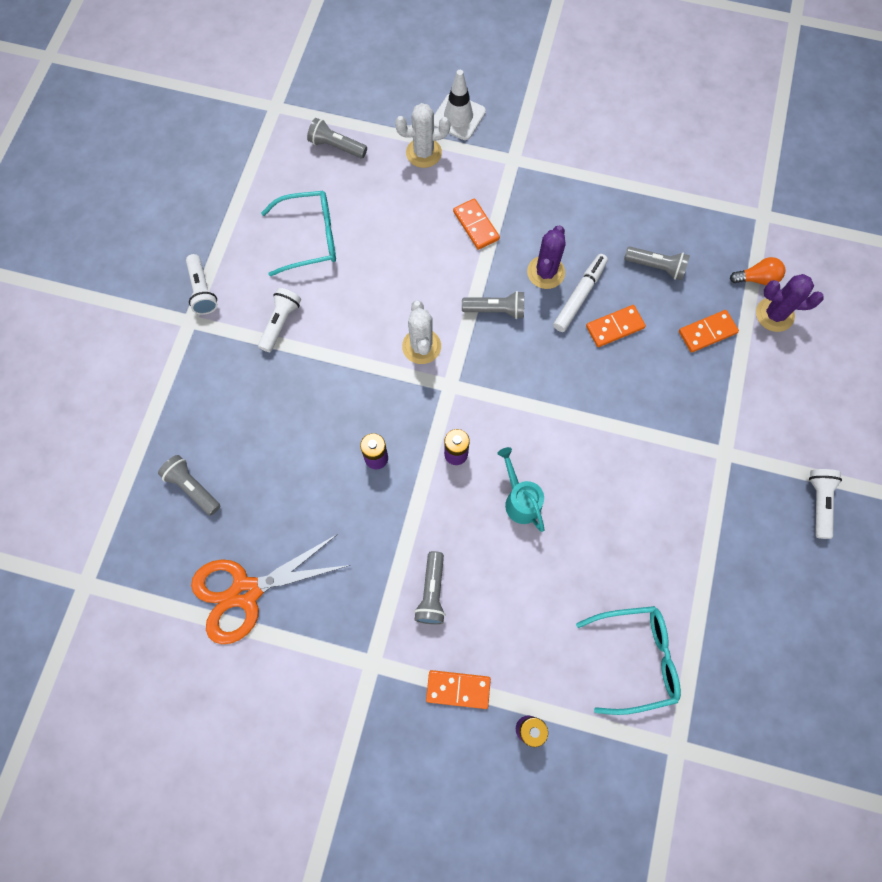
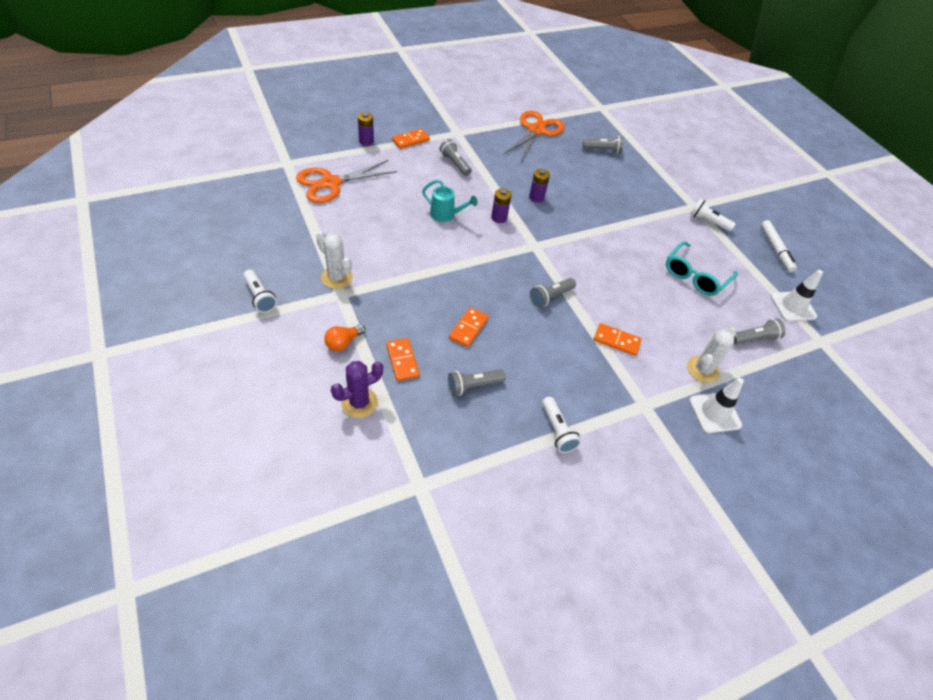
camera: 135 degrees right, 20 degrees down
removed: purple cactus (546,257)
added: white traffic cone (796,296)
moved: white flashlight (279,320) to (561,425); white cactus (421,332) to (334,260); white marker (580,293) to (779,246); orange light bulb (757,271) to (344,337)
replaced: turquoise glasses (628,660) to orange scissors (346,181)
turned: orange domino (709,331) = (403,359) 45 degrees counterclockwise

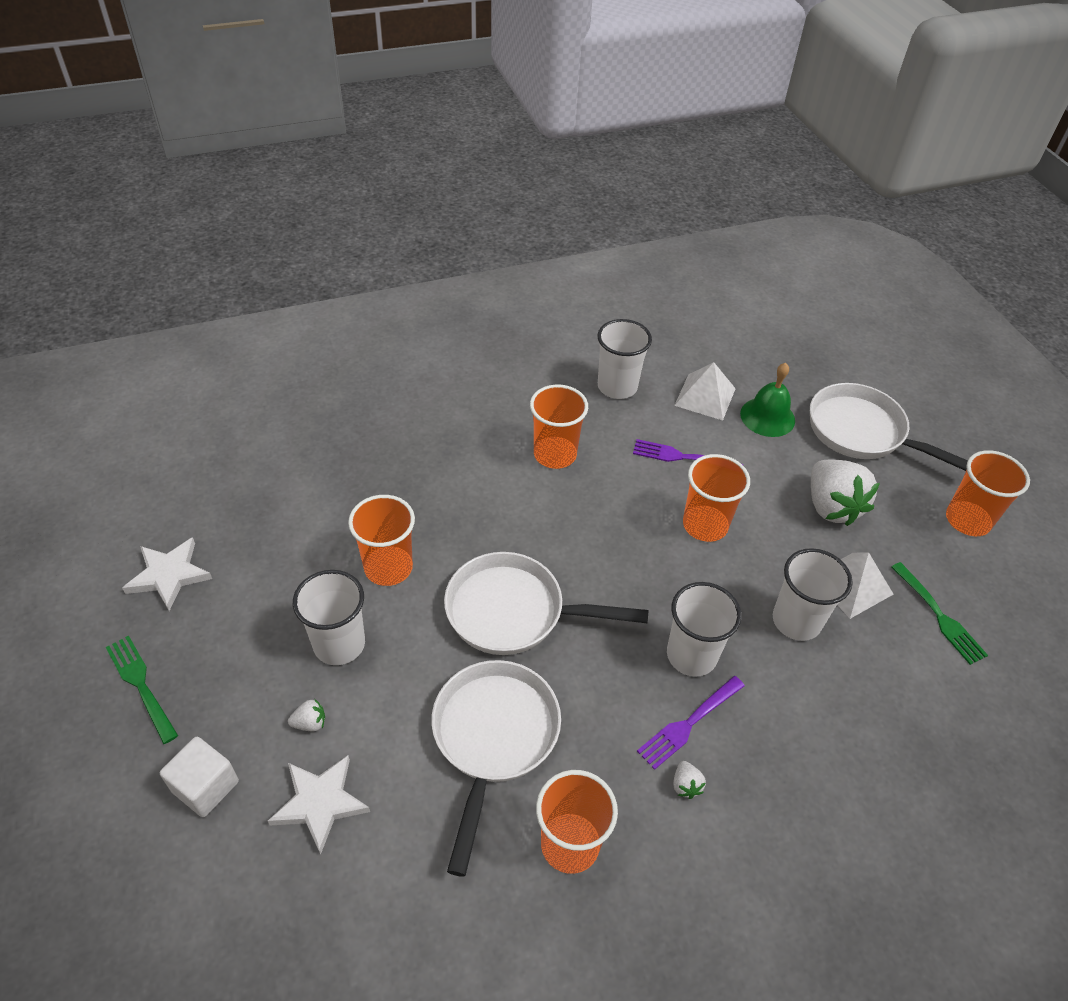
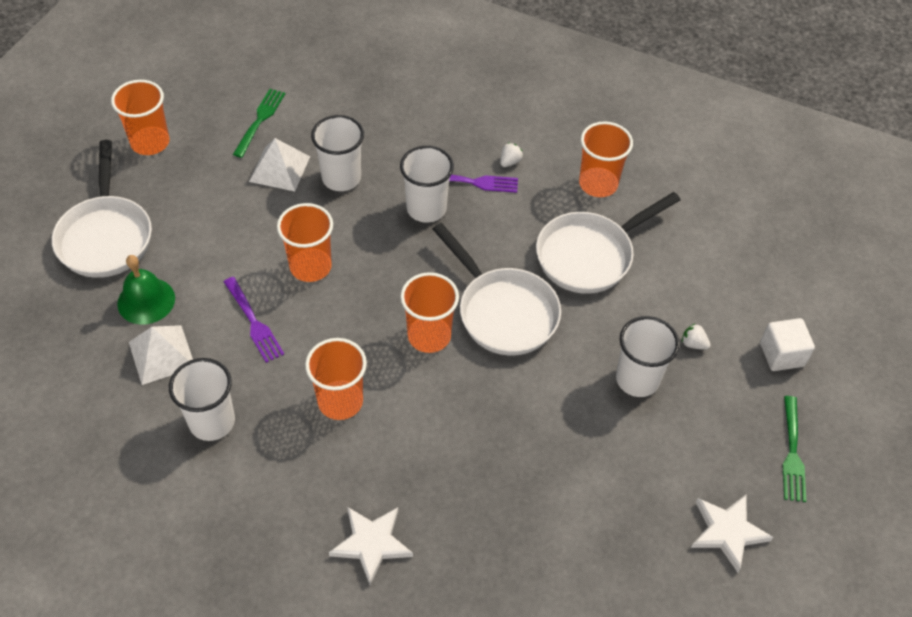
camera: 135 degrees left, 5 degrees up
removed: white strawberry (845,493)
moved: white star (319,805) to (371,546); orange cup (381,540) to (429,312)

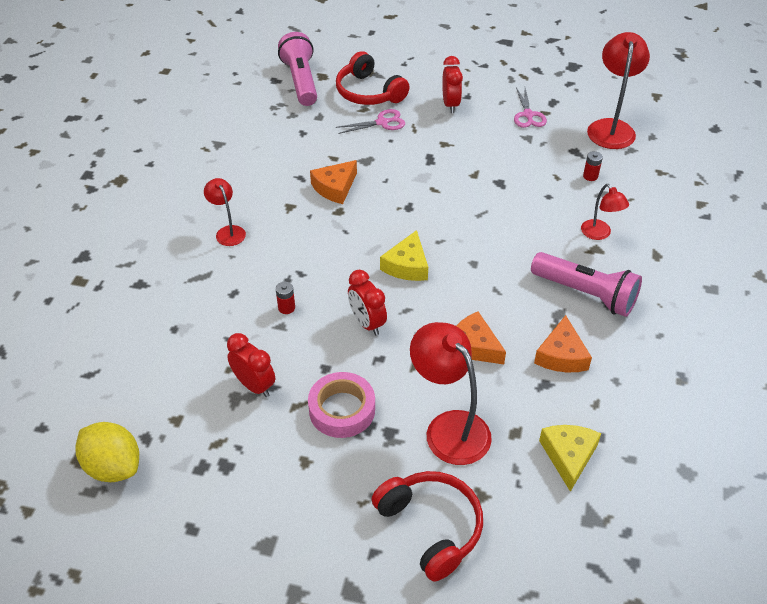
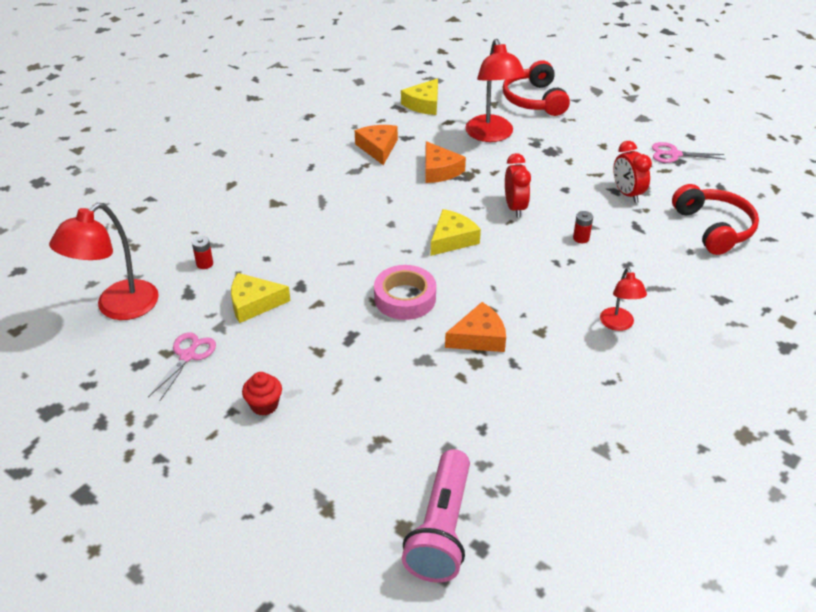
camera: 155 degrees left, 5 degrees down
removed: yellow lemon (107,452); pink flashlight (586,284); red lamp (605,212)
added: yellow cheese (260,298)
moved: pink tape (341,405) to (405,292); red headphones (373,78) to (715,219); pink scissors (370,121) to (689,152)
replaced: red clock (452,84) to red cupcake (262,394)
turned: orange cheese (563,343) = (376,145) 45 degrees counterclockwise

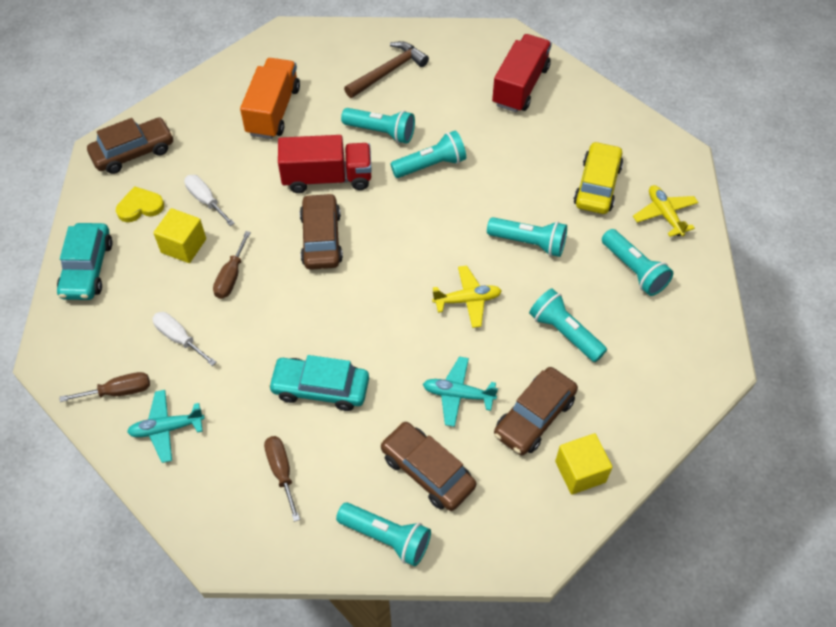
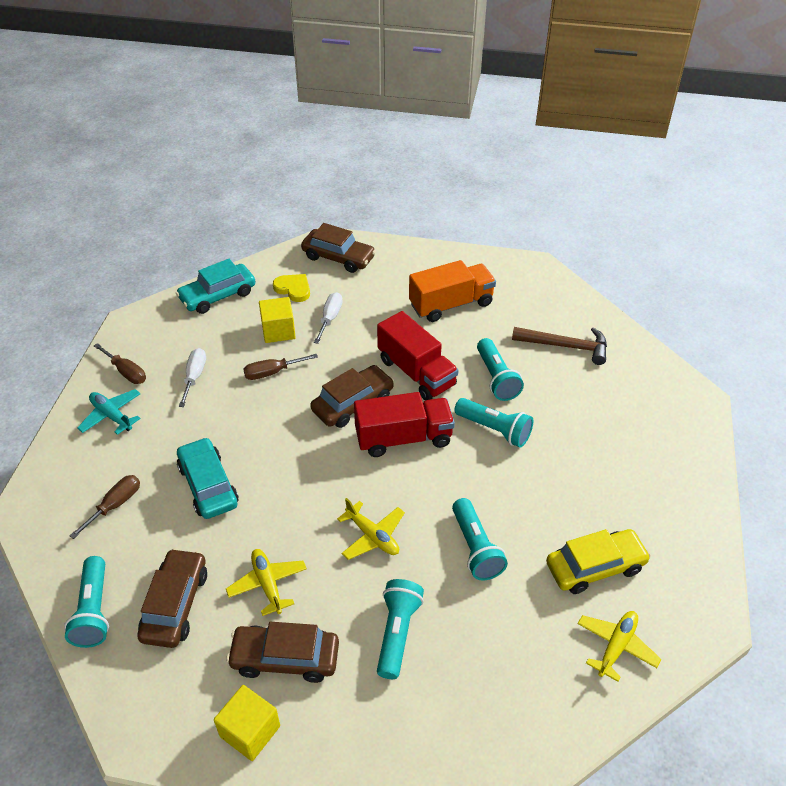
camera: 55 degrees right, 10 degrees down
removed: turquoise flashlight (637,262)
moved: red truck (522,73) to (404,424)
recoloured: turquoise plane (460,392) to yellow plane (266,582)

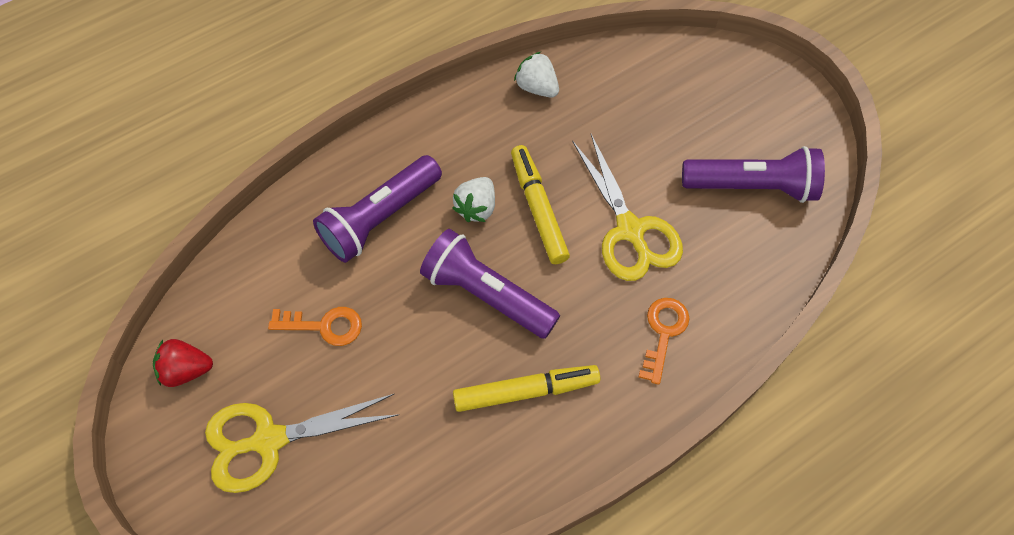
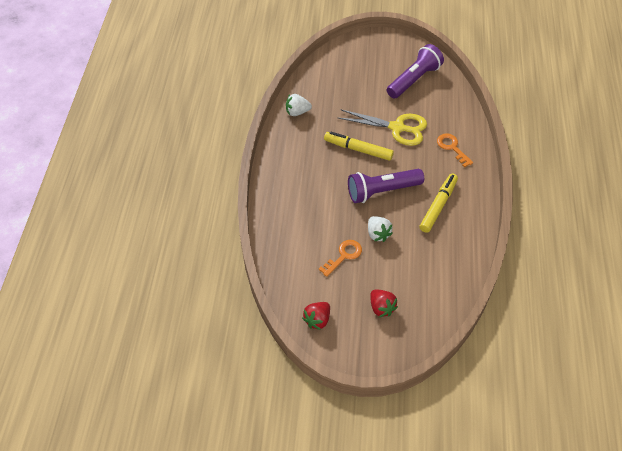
camera: 50 degrees left, 10 degrees down
removed: purple flashlight (377,209)
moved: white strawberry (473,199) to (380,229)
replaced: yellow scissors (302,443) to red strawberry (384,303)

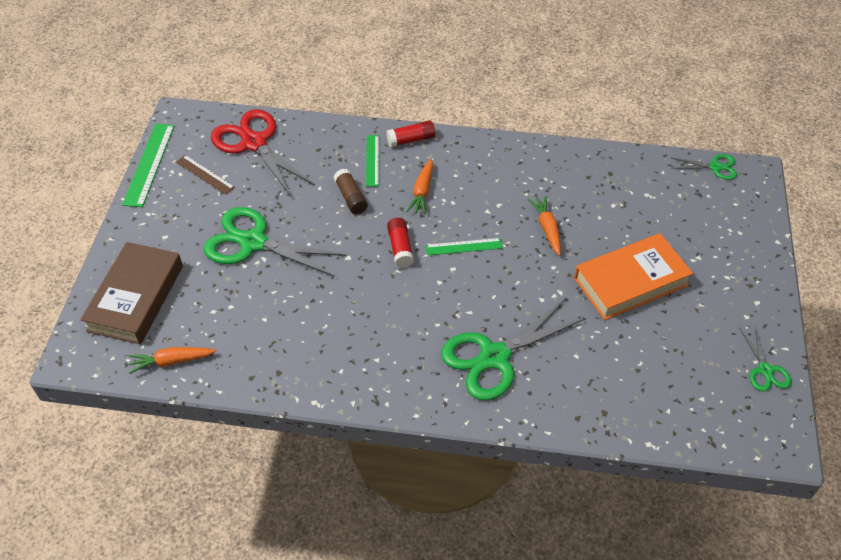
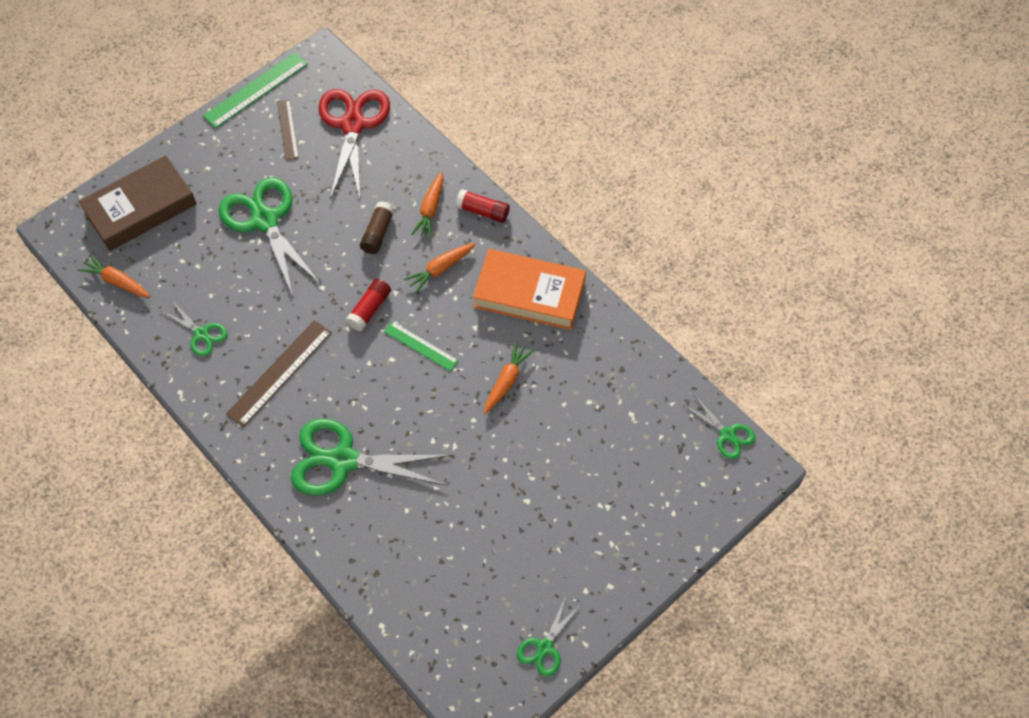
camera: 40 degrees right, 10 degrees up
added: green scissors (194,329); brown ruler (279,373)
moved: orange book (633,276) to (529,289)
replaced: green ruler (372,161) to orange carrot (427,205)

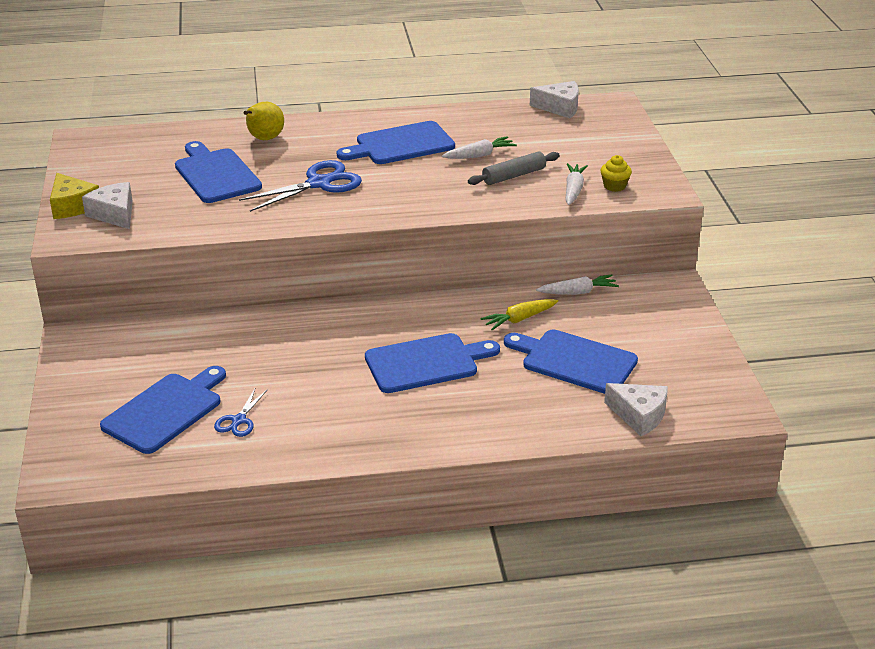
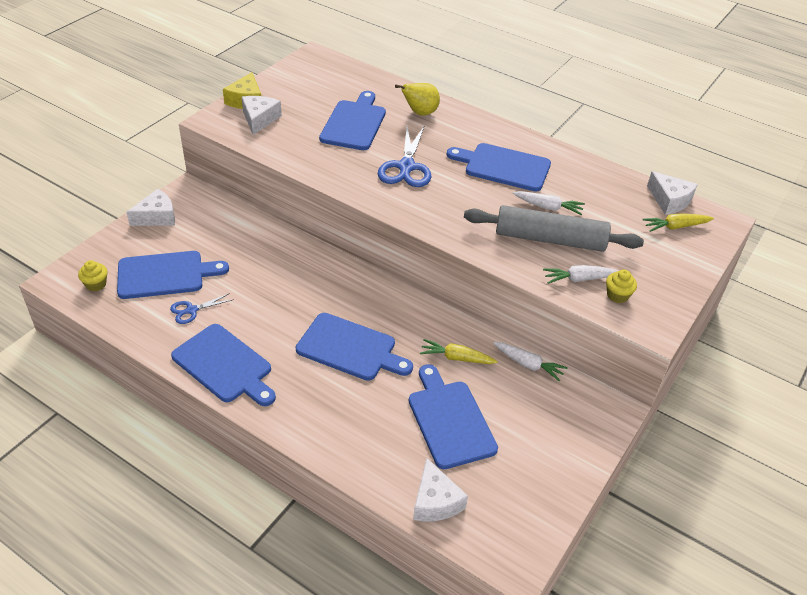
camera: 40 degrees right, 10 degrees up
added: yellow cupcake (93,275); white cheese (150,207); blue cutting board (223,365); yellow carrot (678,222)
turned: blue scissors (300,186) = (405,156) 90 degrees clockwise; white carrot (576,184) = (580,274) 150 degrees counterclockwise
resized: grey rolling pin (514,168) = (554,228) x1.76

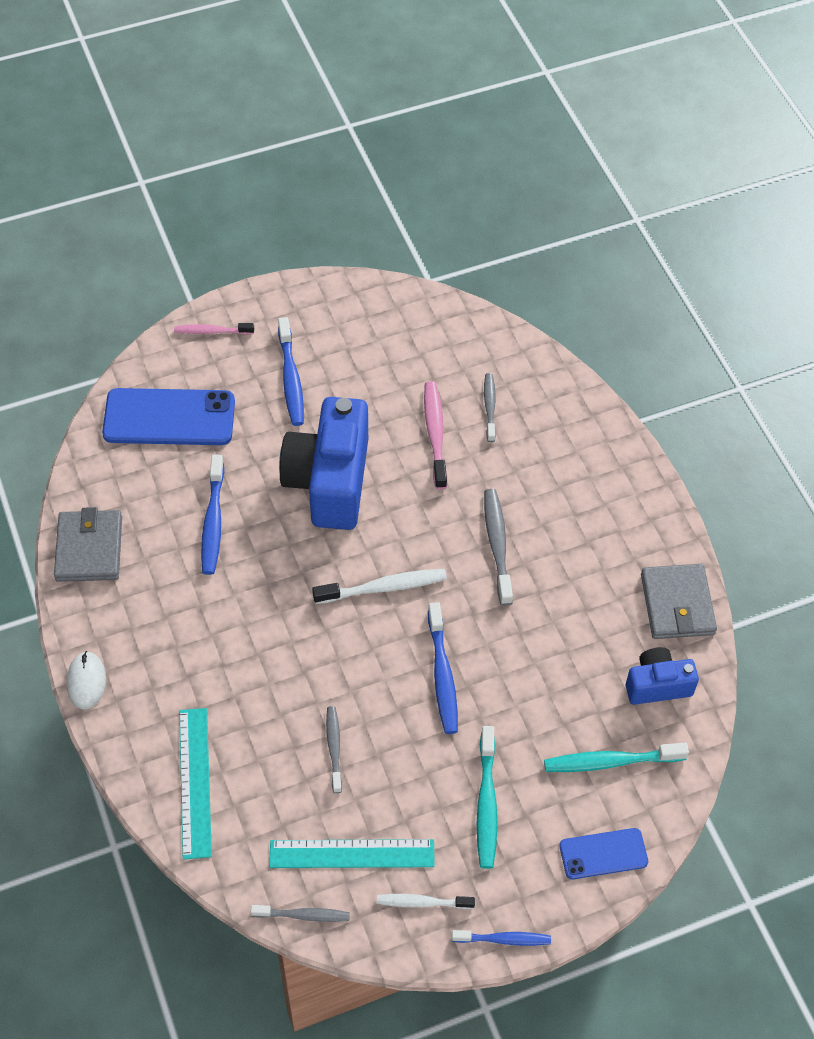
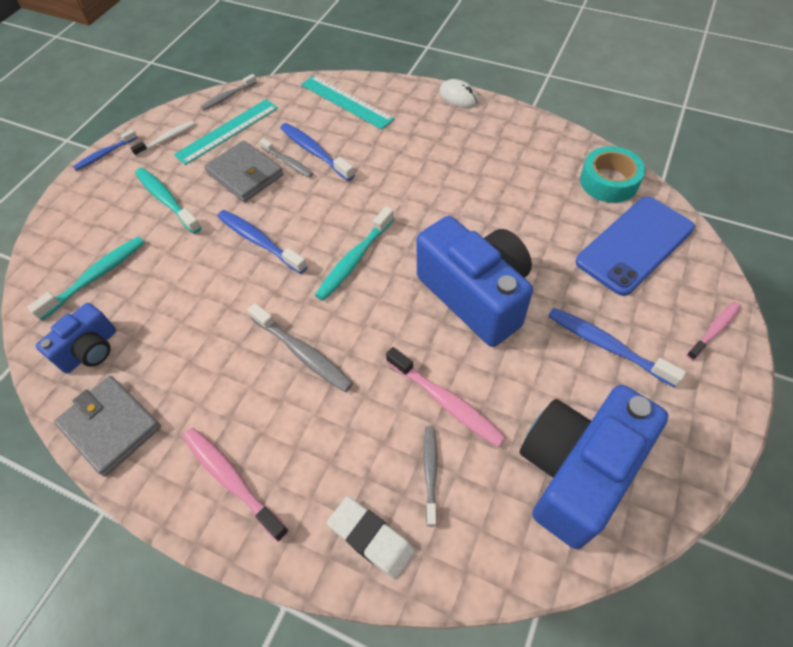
camera: 140 degrees right, 0 degrees up
removed: blue phone (603,853)
added: pink toothbrush (236,485); white eraser (371,538); blue camera (594,467); turquoise tape (612,174)
moved: grey wallet (88,544) to (244,171); blue toothbrush (212,515) to (317,152)
recoloured: white toothbrush (379,586) to turquoise toothbrush (354,253)
turned: grey toothbrush (490,407) = (430,476) 135 degrees counterclockwise

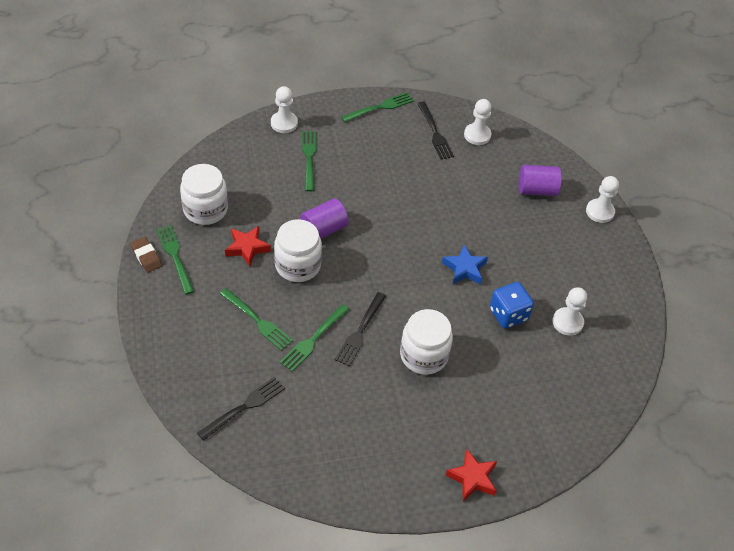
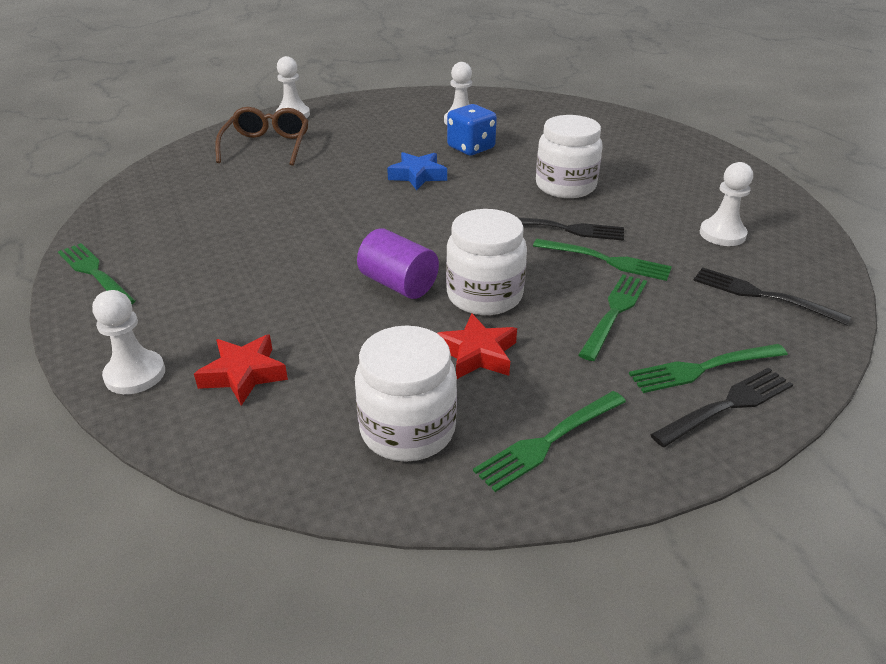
camera: 100 degrees left, 15 degrees down
removed: brown eraser (146,255)
moved: green fork (309,161) to (708,368); black fork (435,130) to (721,407); red star (471,475) to (241,370); white pawn (477,122) to (726,204)
replaced: purple cylinder (540,180) to brown glasses (262,136)

